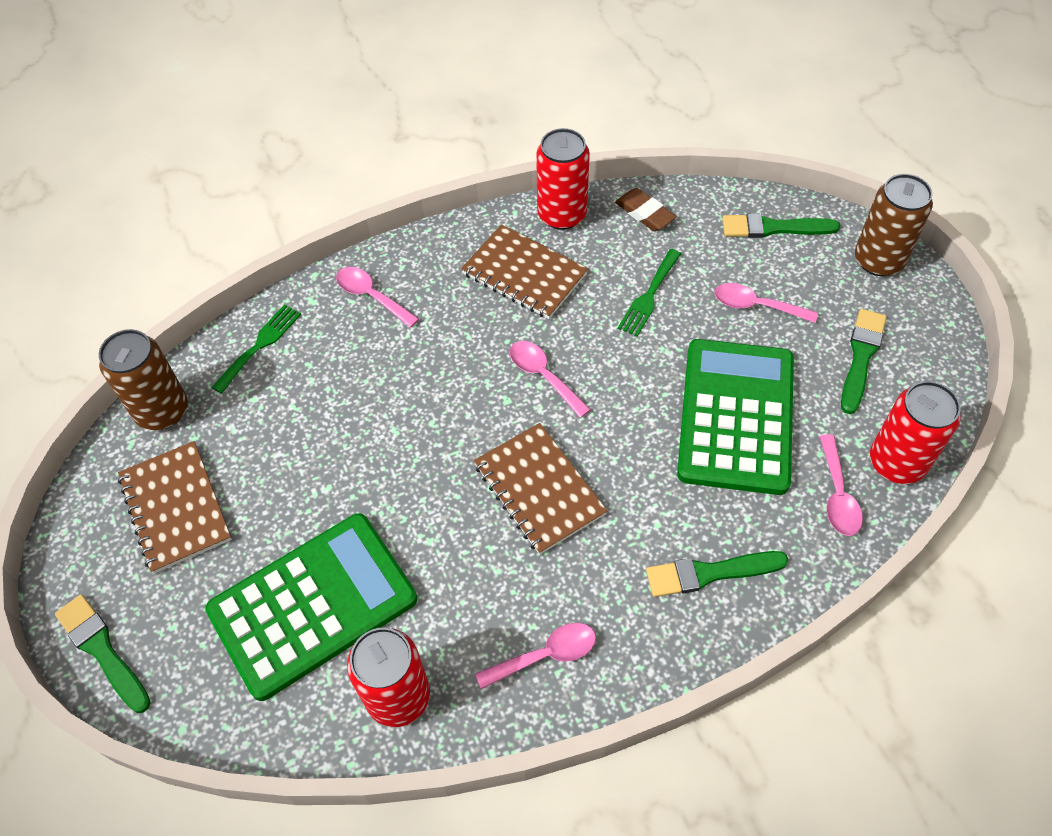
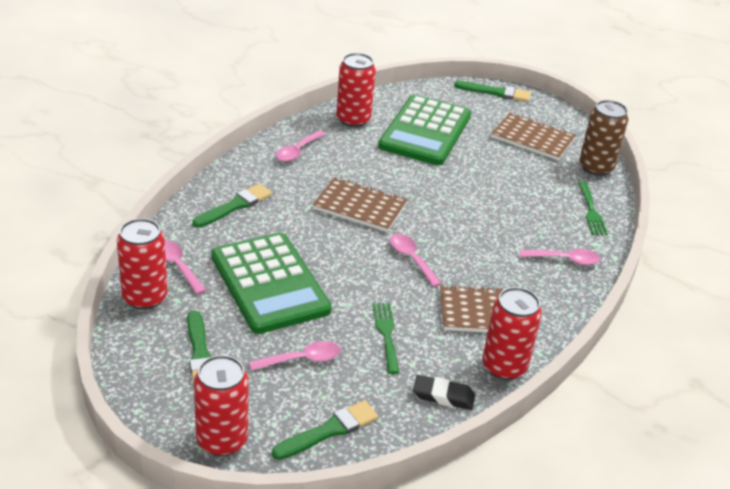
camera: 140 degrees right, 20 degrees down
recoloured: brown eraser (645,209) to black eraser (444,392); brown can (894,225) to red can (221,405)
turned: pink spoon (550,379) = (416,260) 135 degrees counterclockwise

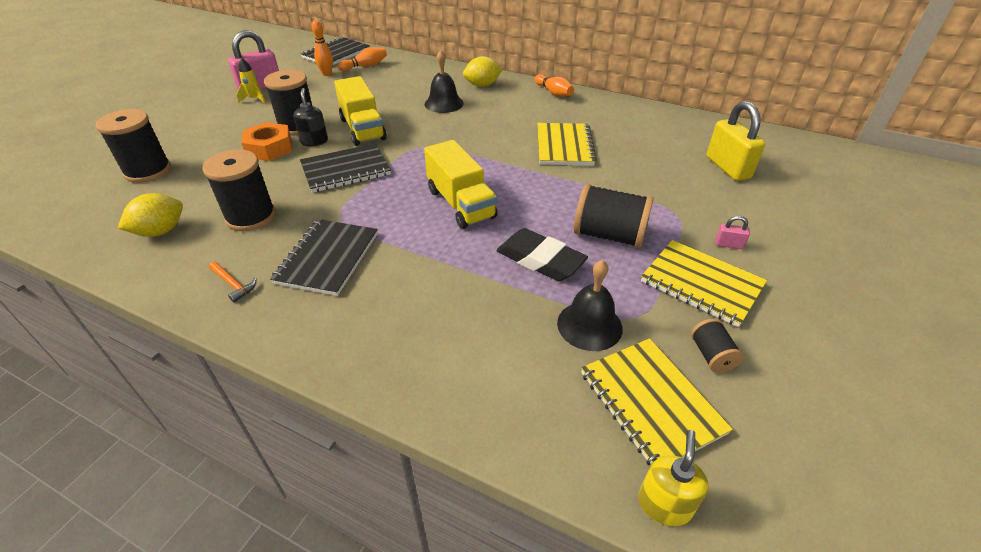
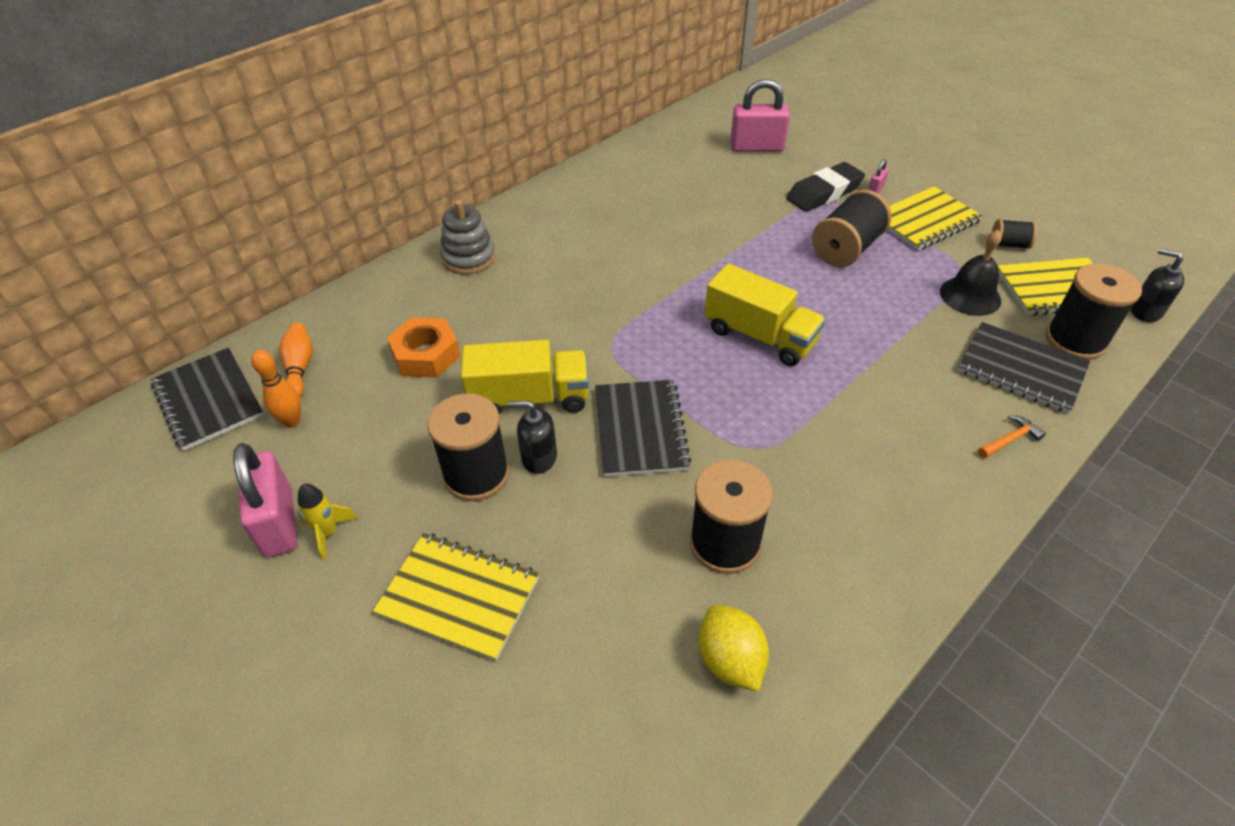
camera: 70 degrees left, 5 degrees up
removed: black bell (444,81); orange bowling pin (554,85)
moved: black spool (133,146) to (1094,311); orange hammer (233,282) to (1012,437); orange nut (266,141) to (424,347); black notebook (324,257) to (1023,368); black eraser (542,254) to (826,187); yellow notebook (567,144) to (456,597)
replaced: yellow lemon (483,71) to grey stacking toy (468,237)
recoloured: yellow soap dispenser (673,478) to black soap dispenser (1157,285); yellow padlock (736,141) to pink padlock (760,115)
turned: yellow truck (461,184) = (765,315) 45 degrees clockwise

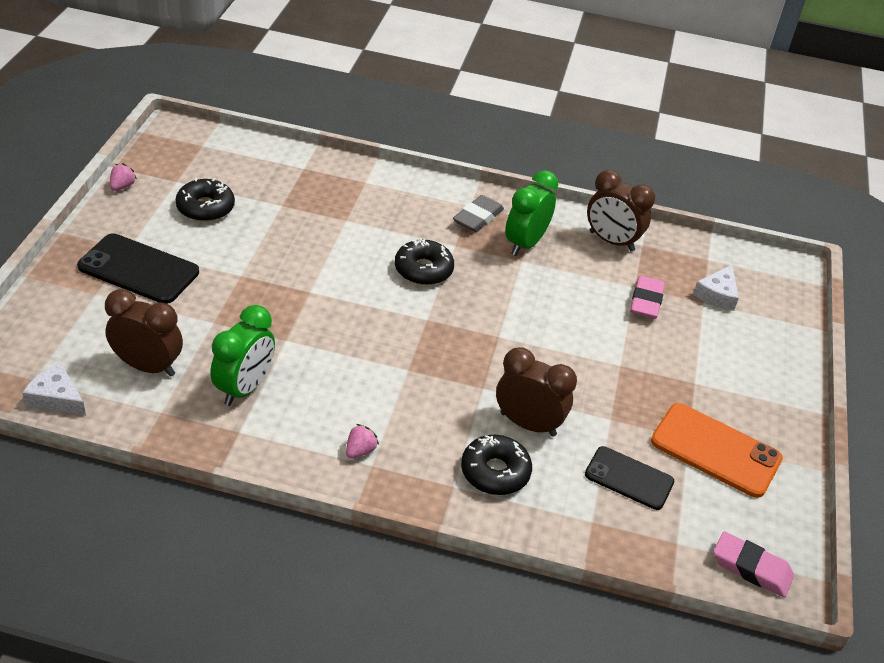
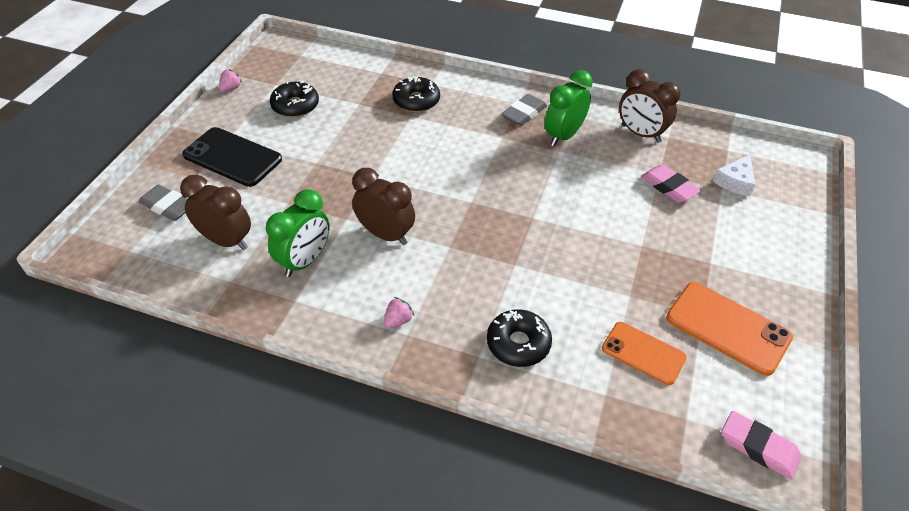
camera: 10 degrees right, 5 degrees up
removed: white cheese (54,389)
added: grey eraser (162,203)
moved: black donut (424,261) to (416,94); brown clock (536,392) to (383,206)
recoloured: black phone (629,478) to orange phone (644,353)
turned: pink eraser (647,297) = (671,183) 60 degrees counterclockwise

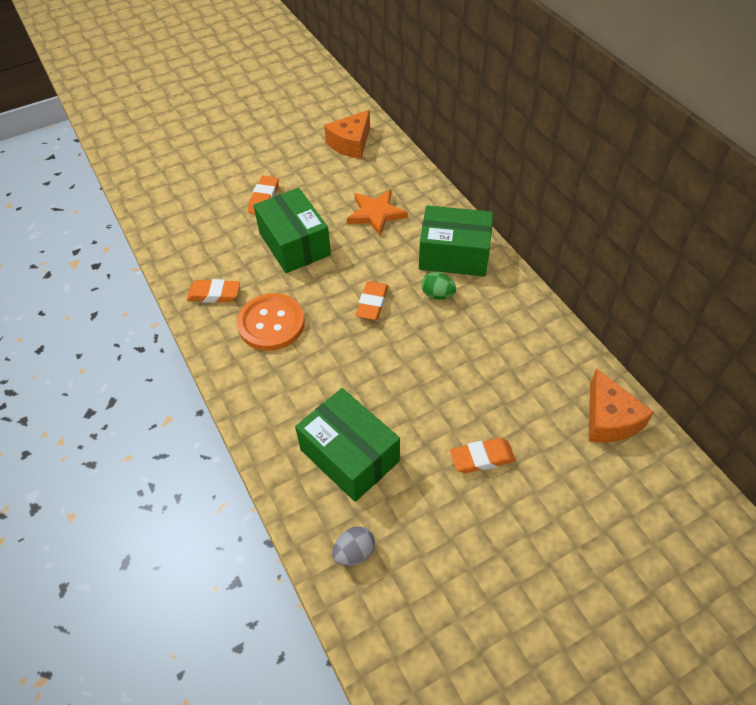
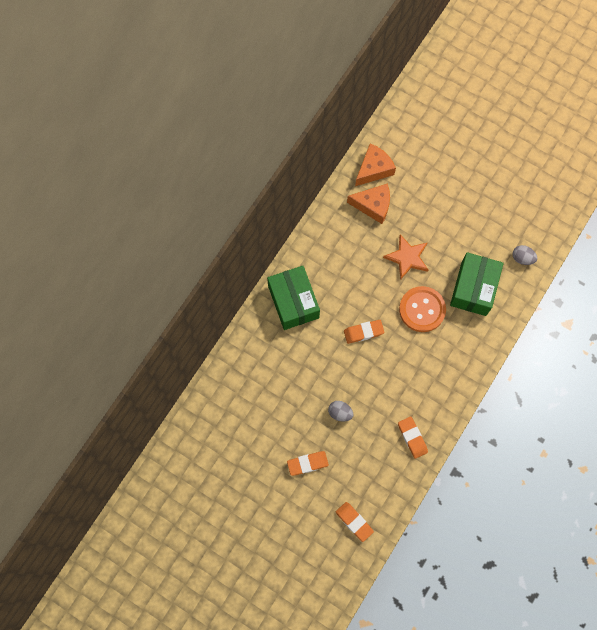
camera: 120 degrees left, 20 degrees up
removed: green egg (438,285)
moved: orange button (271,322) to (422,309); orange cheese (347,134) to (368,203); orange star (377,213) to (405,257); orange eraser (483,455) to (355,522)
replaced: green box (292,230) to grey egg (341,411)

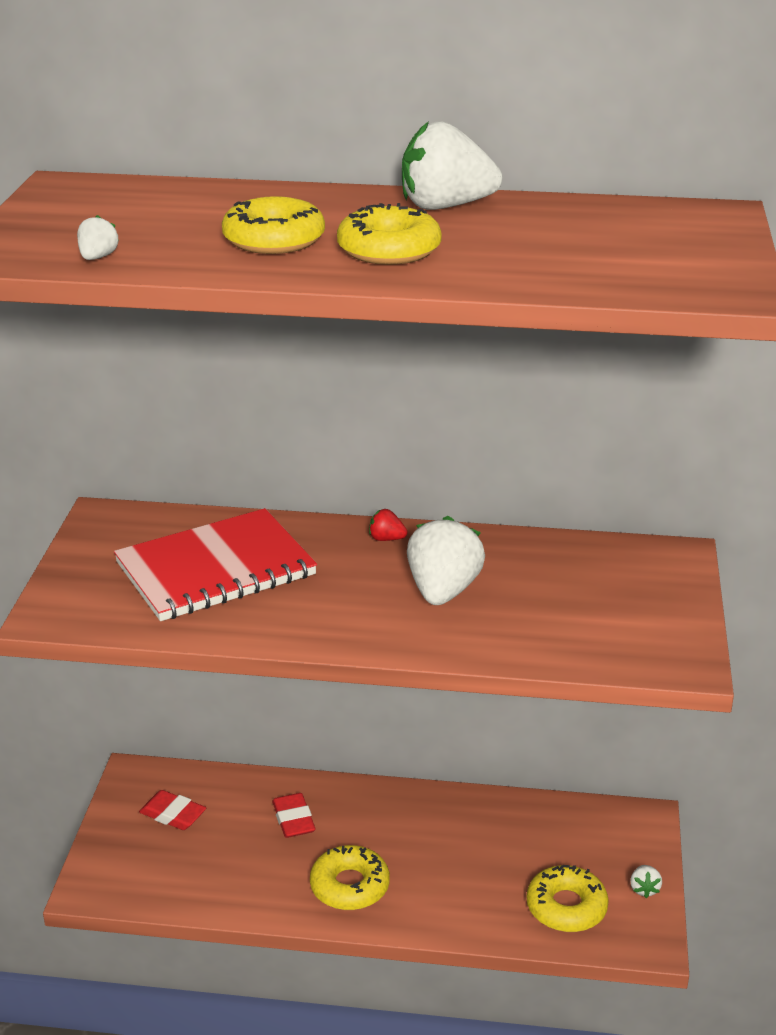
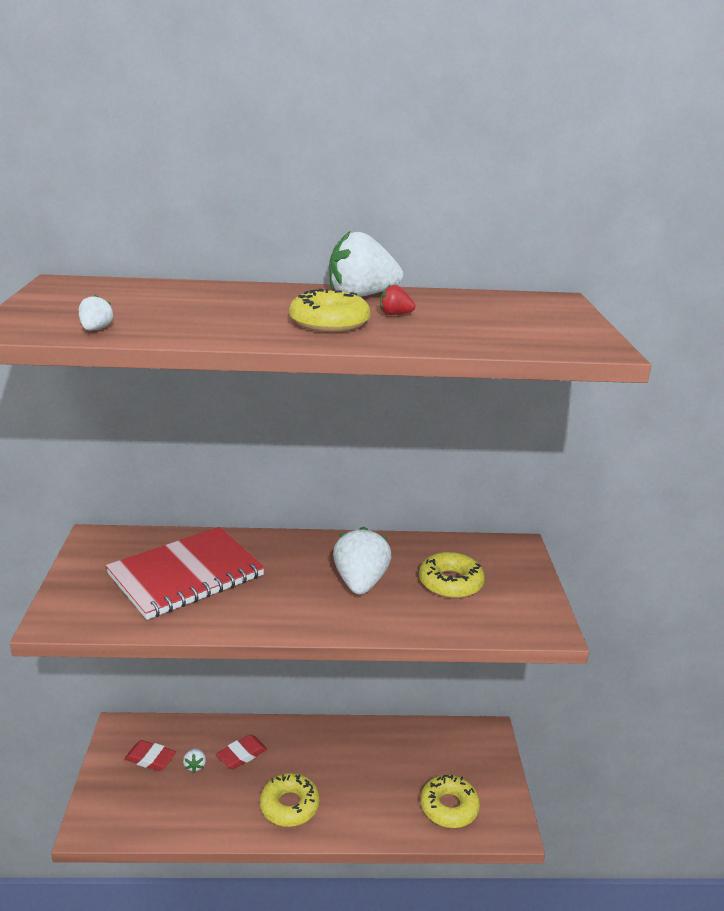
camera: 10 degrees left, 5 degrees down
moved: yellow donut (273,225) to (452,575); red strawberry (388,525) to (397,300); white strawberry (646,881) to (194,760)
turned: red eraser (294,815) = (241,751) 75 degrees clockwise

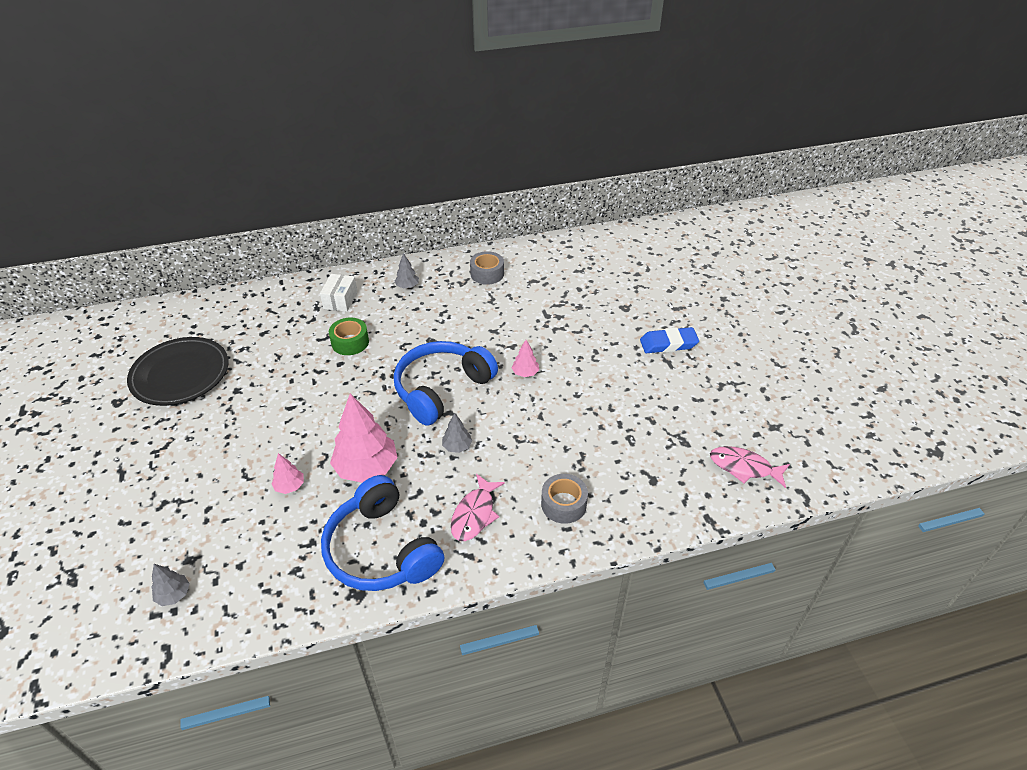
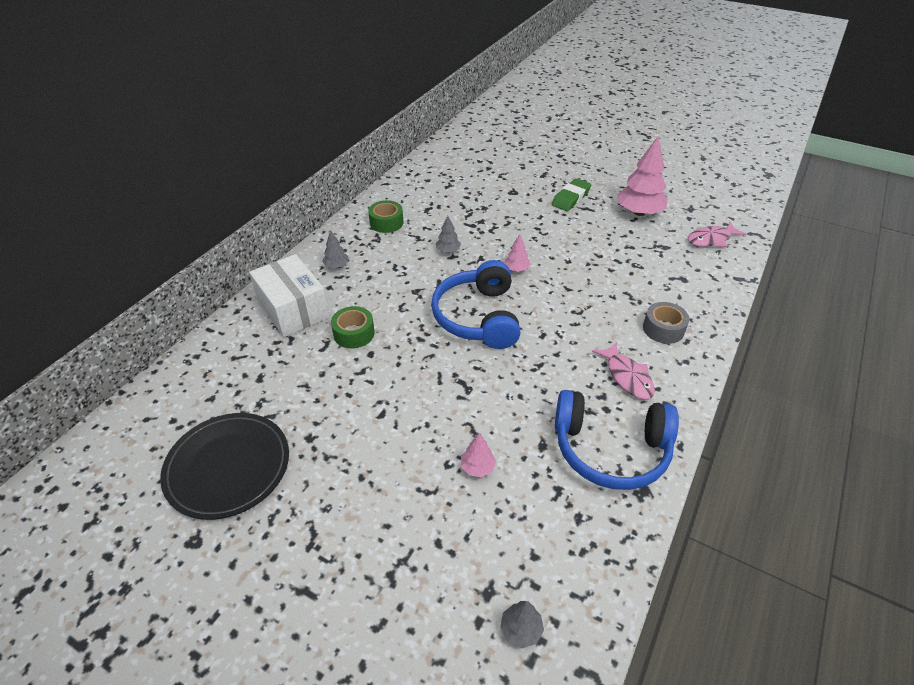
camera: 45 degrees left, 0 degrees up
moved: pink tree (364,438) to (642,176); grey tree (457,433) to (448,234)
recoloured: grey tape (487,268) to green tape (385,216); blue eraser (669,340) to green eraser (571,194)
resized: white box (339,293) = (289,295) x1.76

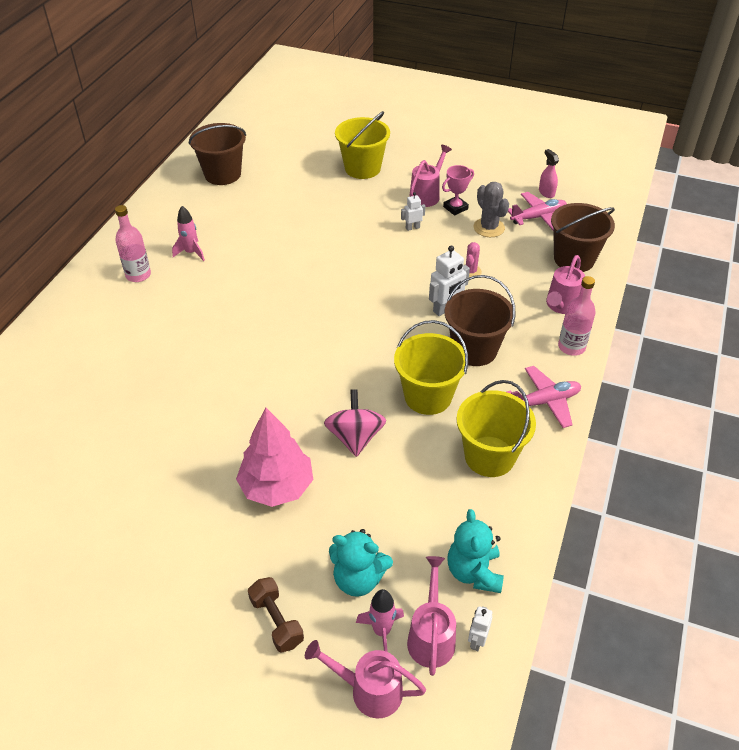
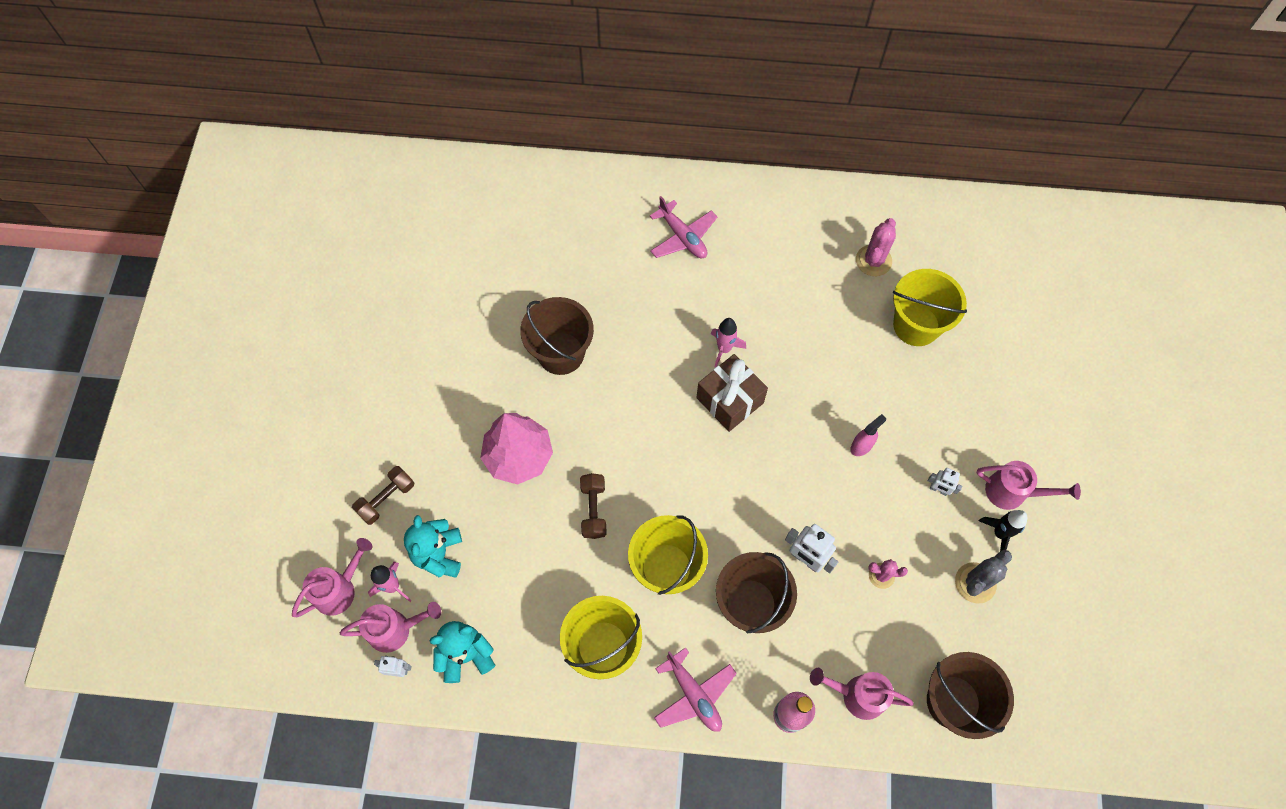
camera: 75 degrees right, 20 degrees up
removed: pink bottle (133,243)
added: brown gift (732,393); pink cactus (876,247)
moved: pink rocket (188,233) to (728,343); brown bucket (217,154) to (557,336); yellow bucket (362,145) to (930,307); pink plane (537,211) to (683,227); pink spray bottle (549,173) to (868,435)
replaced: pink spinning top (355,423) to brown dumbbell (593,506); pink trophy (458,190) to black rocket (1003,530)
turned: pink watering can (365,679) = (332,577) 45 degrees clockwise; white robot (413,211) = (945,482) 150 degrees clockwise

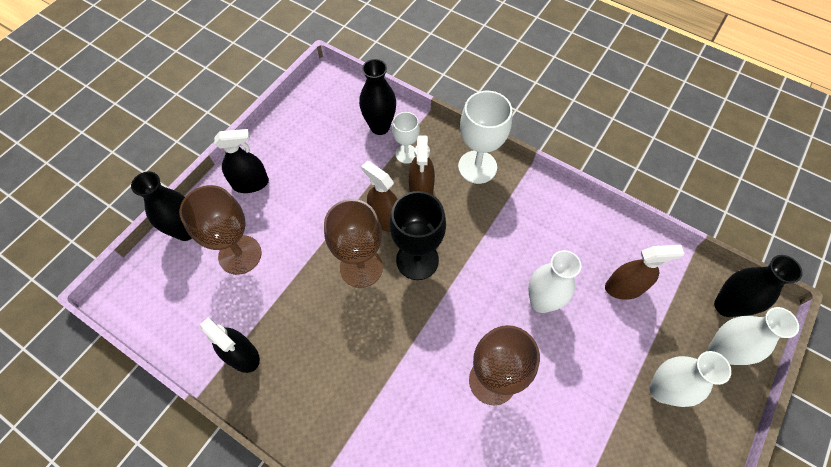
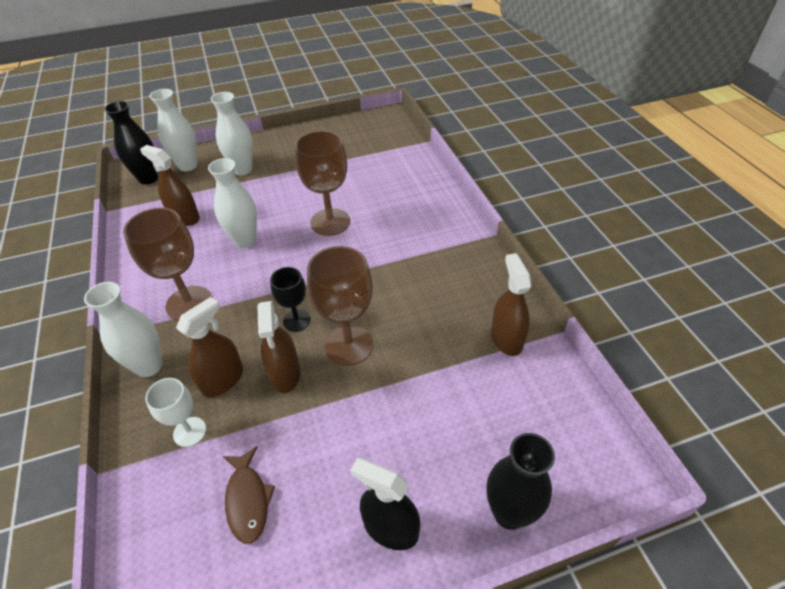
camera: 140 degrees left, 15 degrees down
removed: black vase (377,97)
added: brown fish (249,495)
moved: brown goblet (220,230) to (167,264)
replaced: white goblet (485,137) to white vase (123,329)
recoloured: black spray bottle (230,345) to brown spray bottle (511,304)
resized: black goblet (418,235) = (290,299) x0.58

